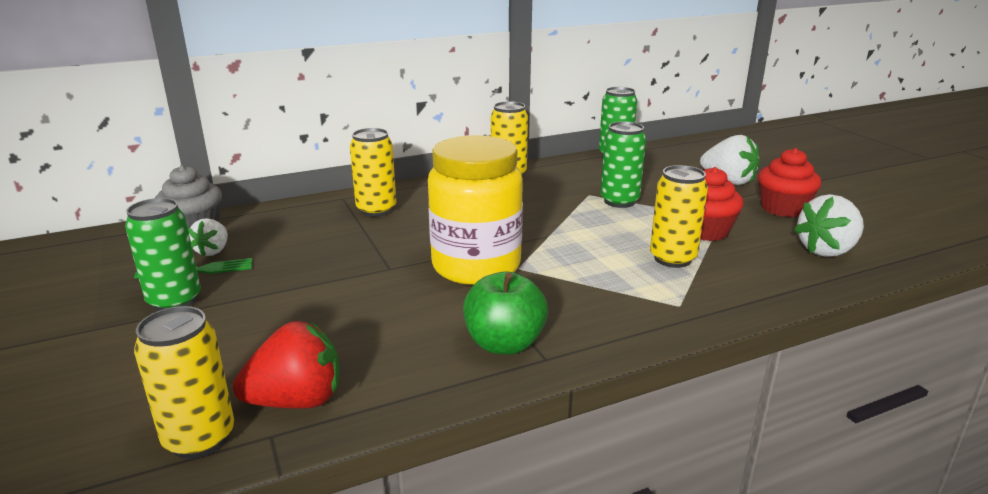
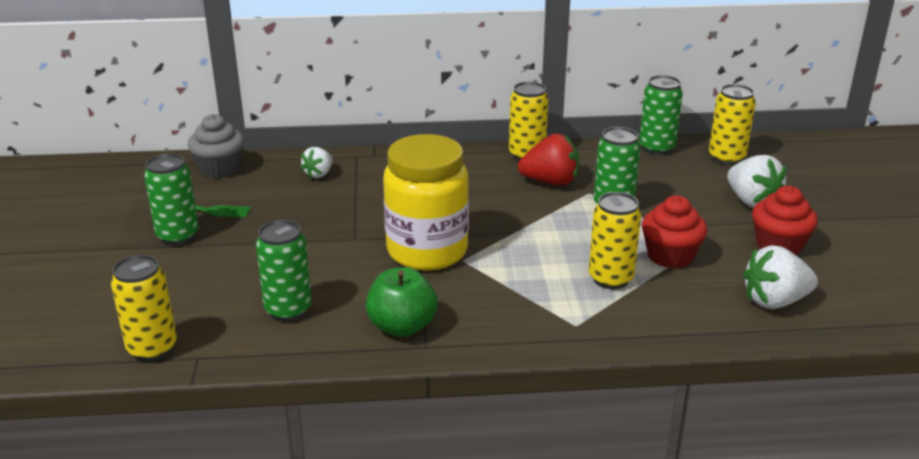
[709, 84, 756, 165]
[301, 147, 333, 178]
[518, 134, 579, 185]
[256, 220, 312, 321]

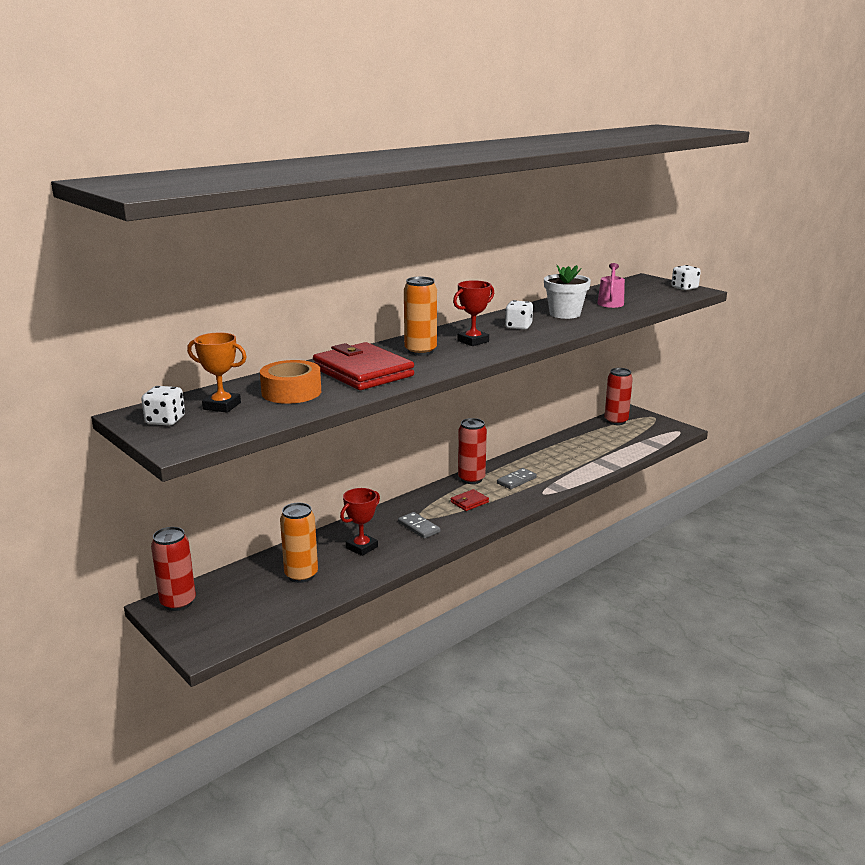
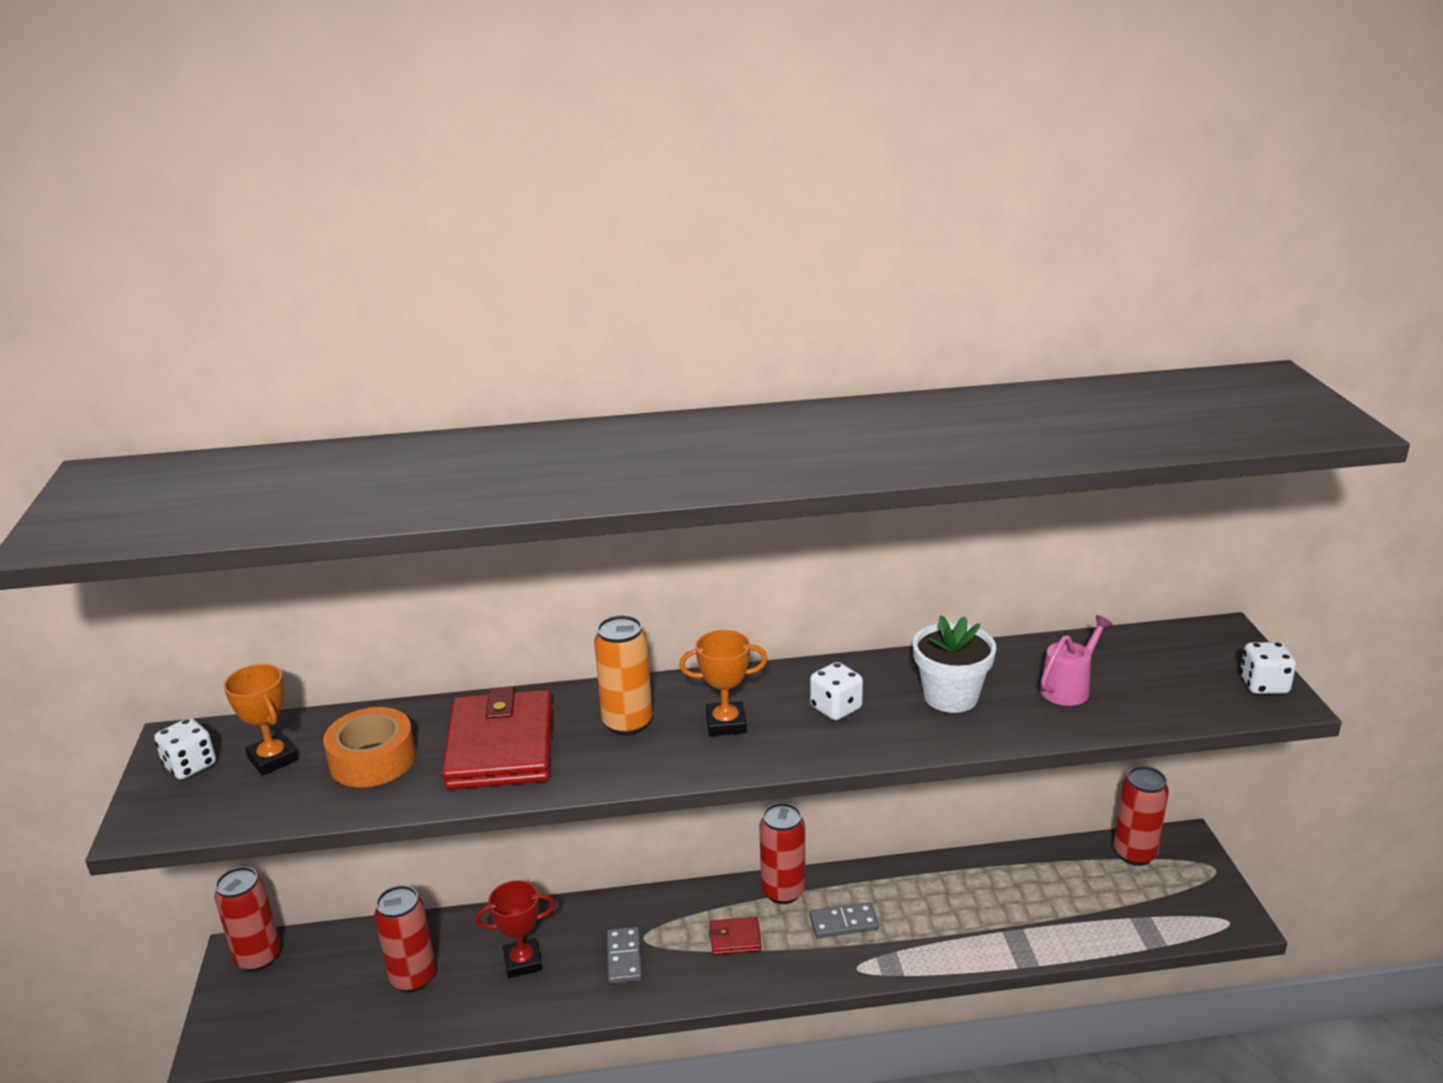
[679, 630, 768, 736]
[374, 885, 436, 993]

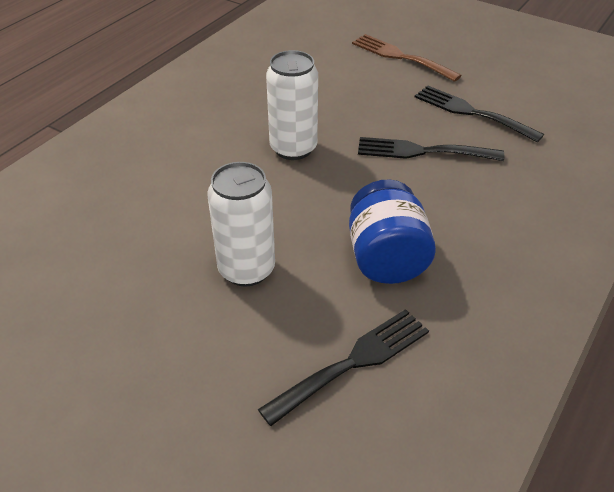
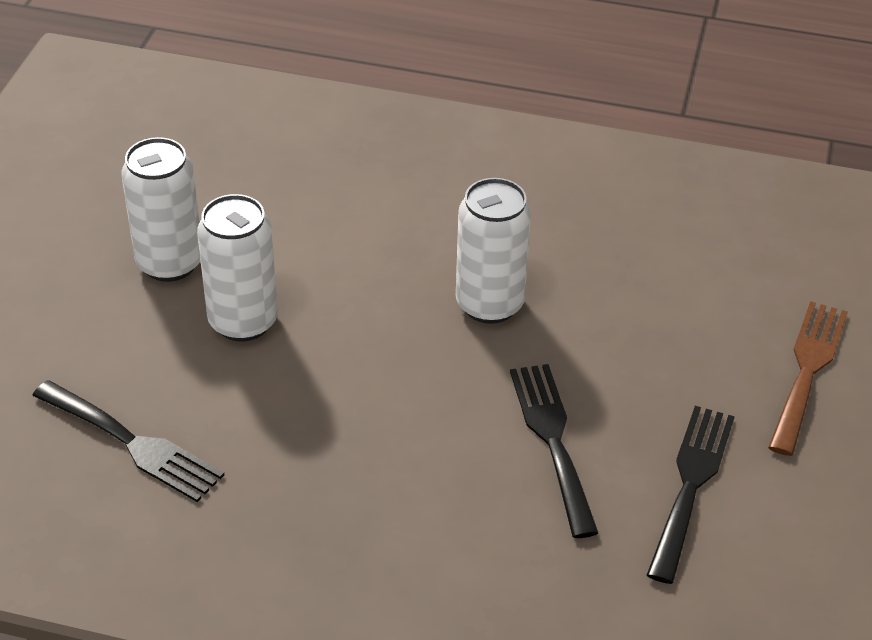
[349, 179, 436, 284] (first image)
[122, 137, 200, 282]

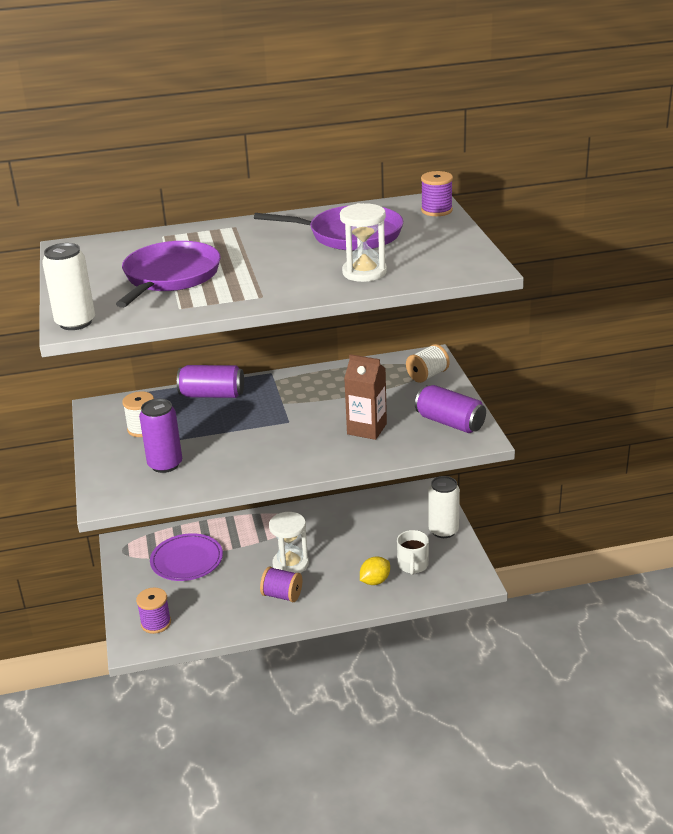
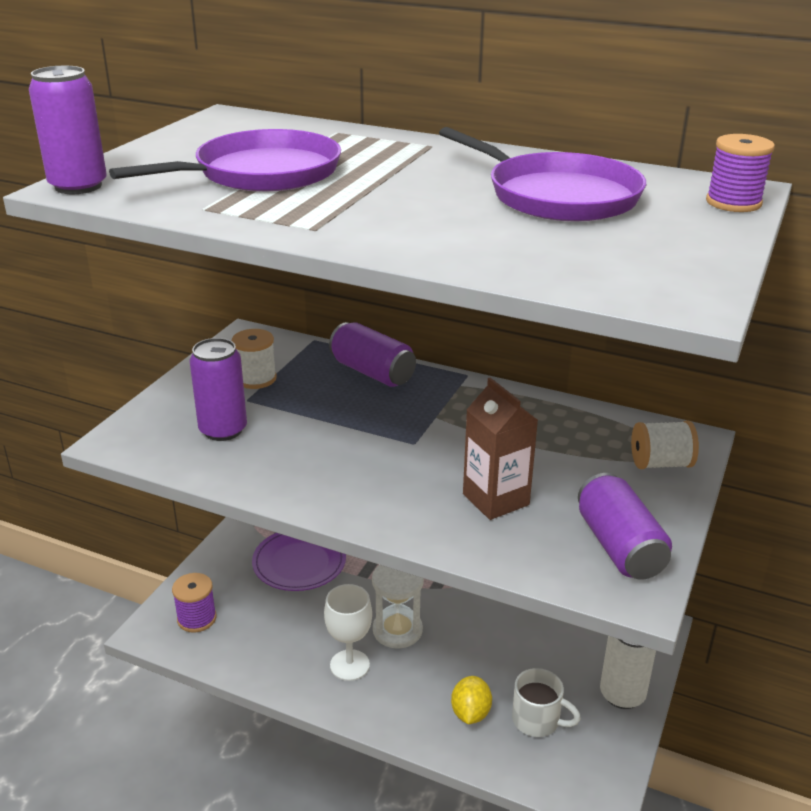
[340, 203, 387, 282] (first image)
[29, 66, 107, 194]
[512, 668, 581, 737]
[451, 676, 492, 724]
[324, 584, 372, 681]

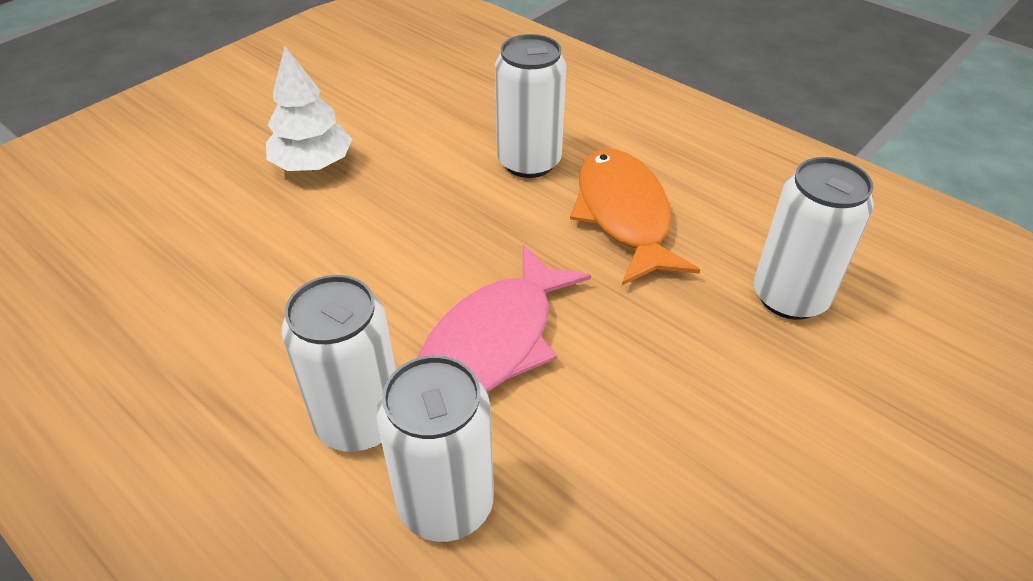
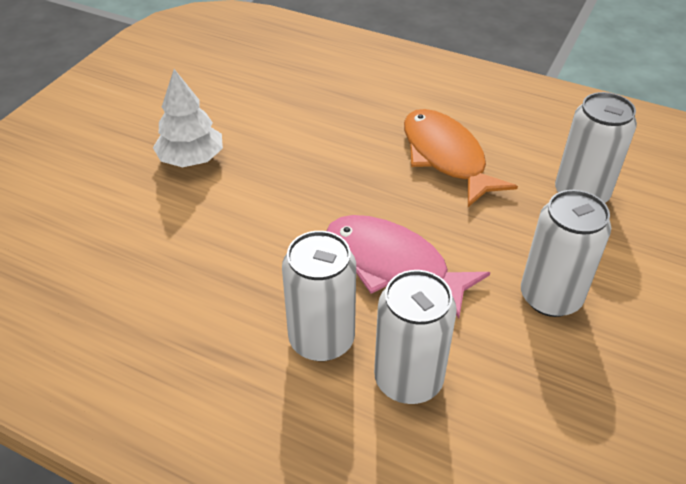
[521, 190, 611, 317]
[327, 215, 490, 318]

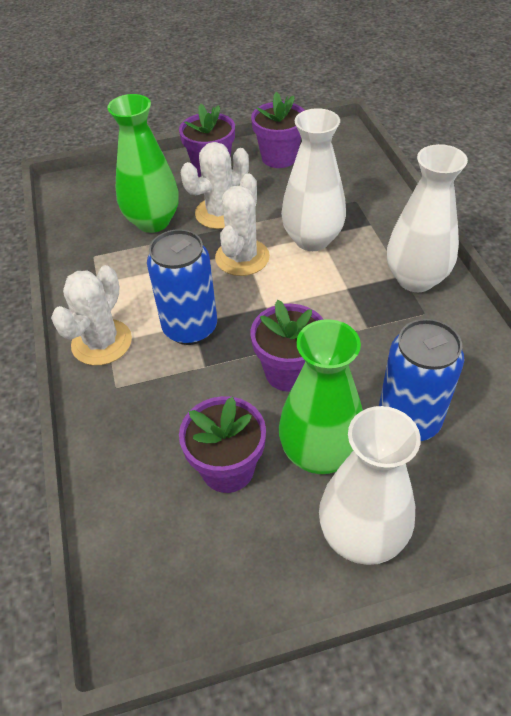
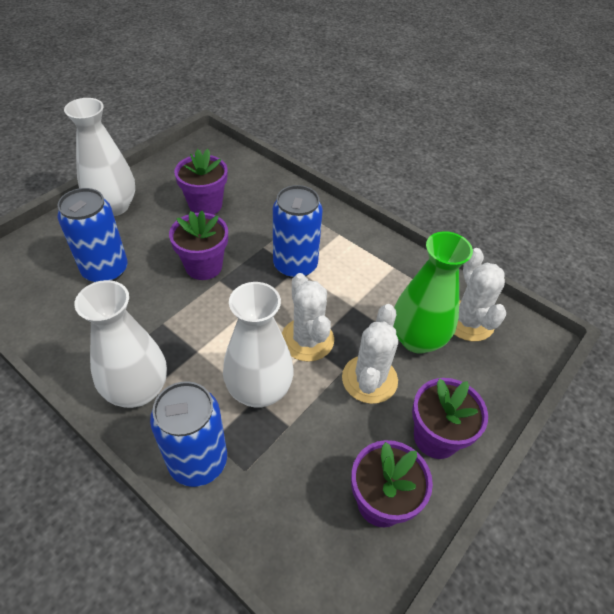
[454, 248, 506, 341]
[279, 319, 363, 474] (first image)
[150, 381, 227, 487]

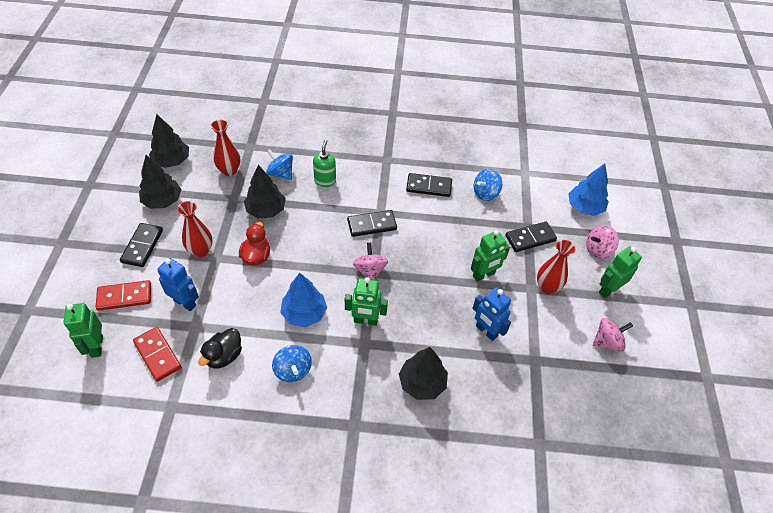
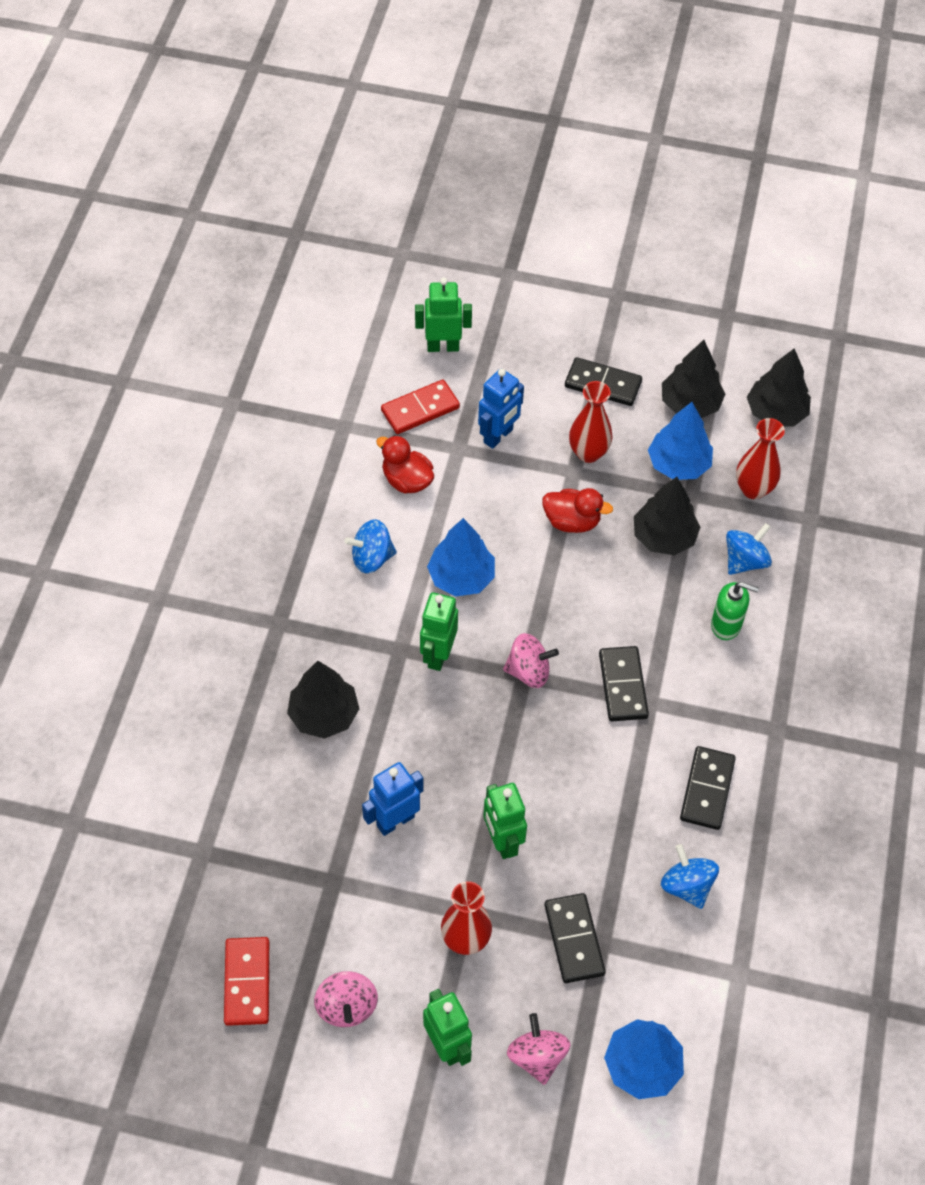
[224, 937, 269, 1026]
[376, 435, 434, 493]
[648, 402, 713, 480]

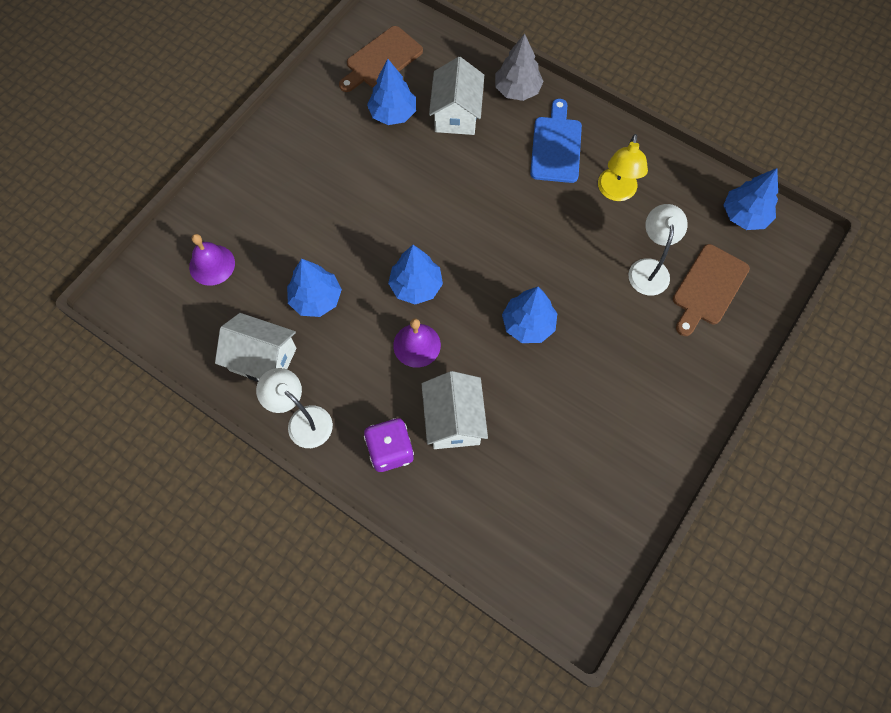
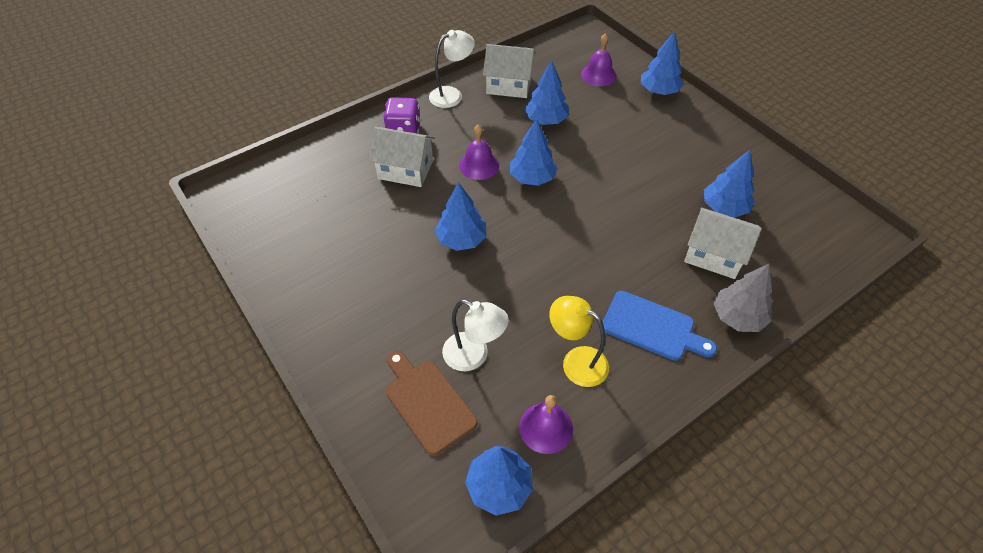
[339, 26, 423, 92] (first image)
[483, 44, 536, 98]
[641, 31, 684, 95]
[519, 395, 573, 454]

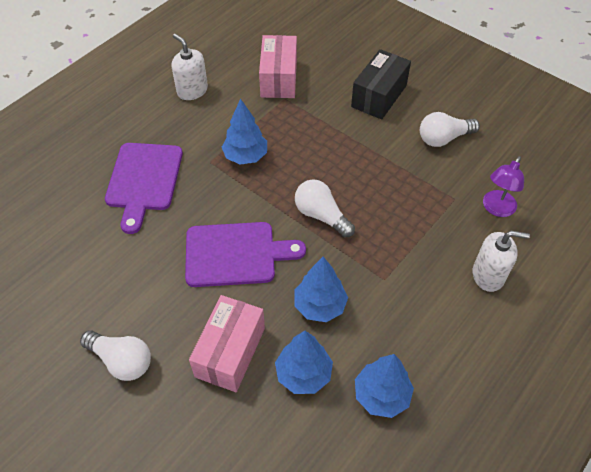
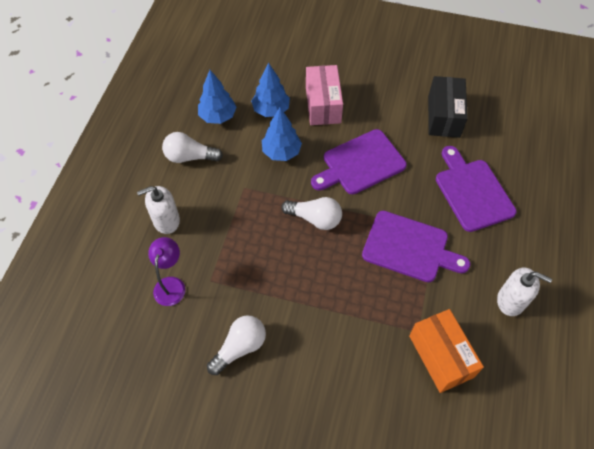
[409, 309, 484, 393]
[428, 76, 468, 138]
[362, 211, 470, 282]
[162, 132, 223, 163]

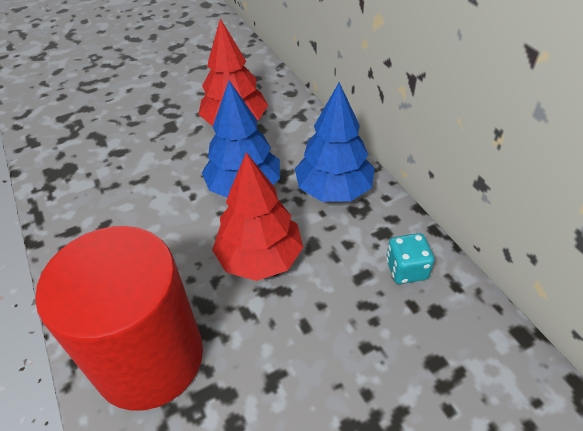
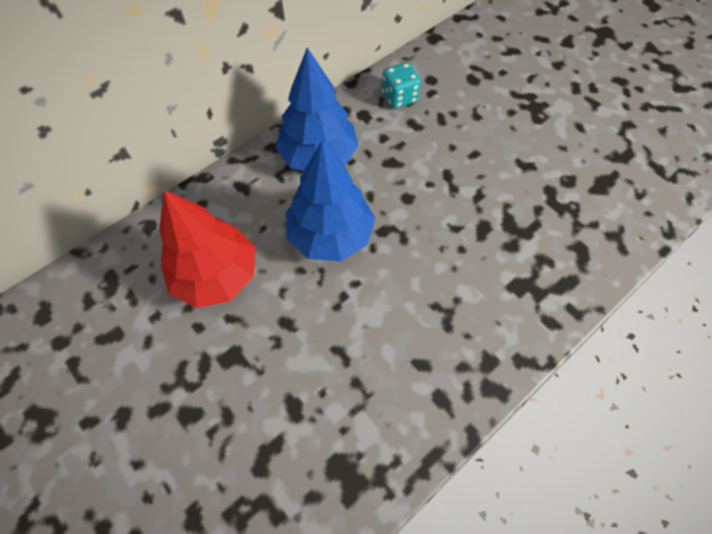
[212, 152, 303, 281] (first image)
[35, 226, 203, 411] (first image)

